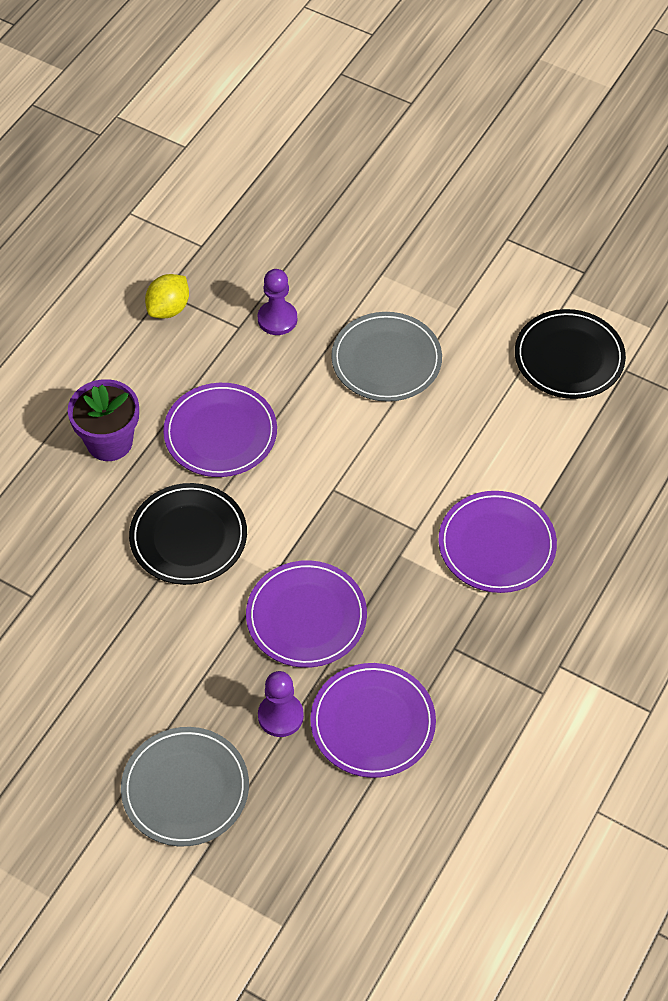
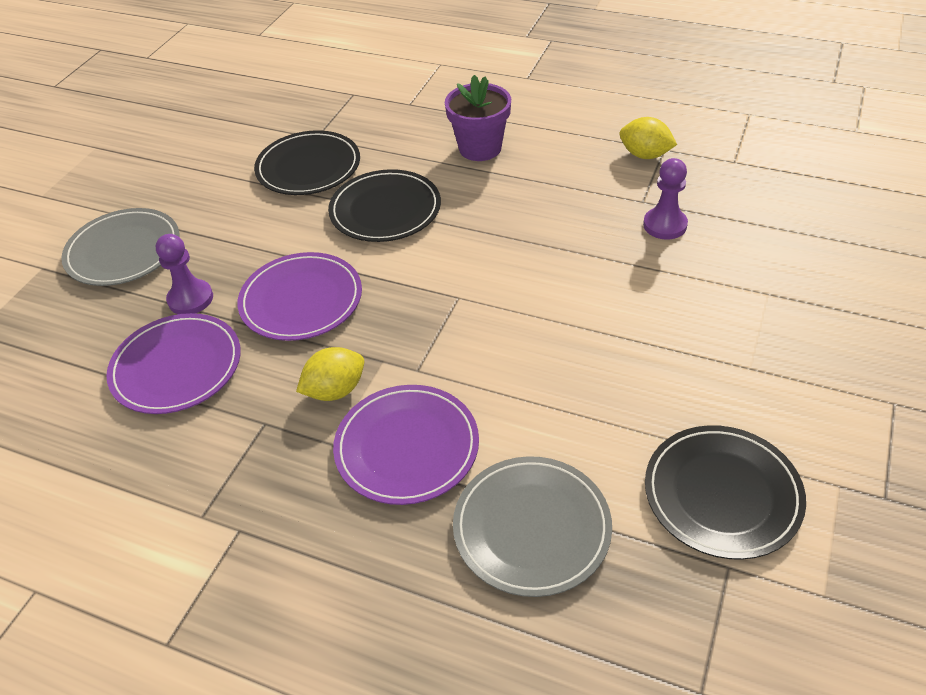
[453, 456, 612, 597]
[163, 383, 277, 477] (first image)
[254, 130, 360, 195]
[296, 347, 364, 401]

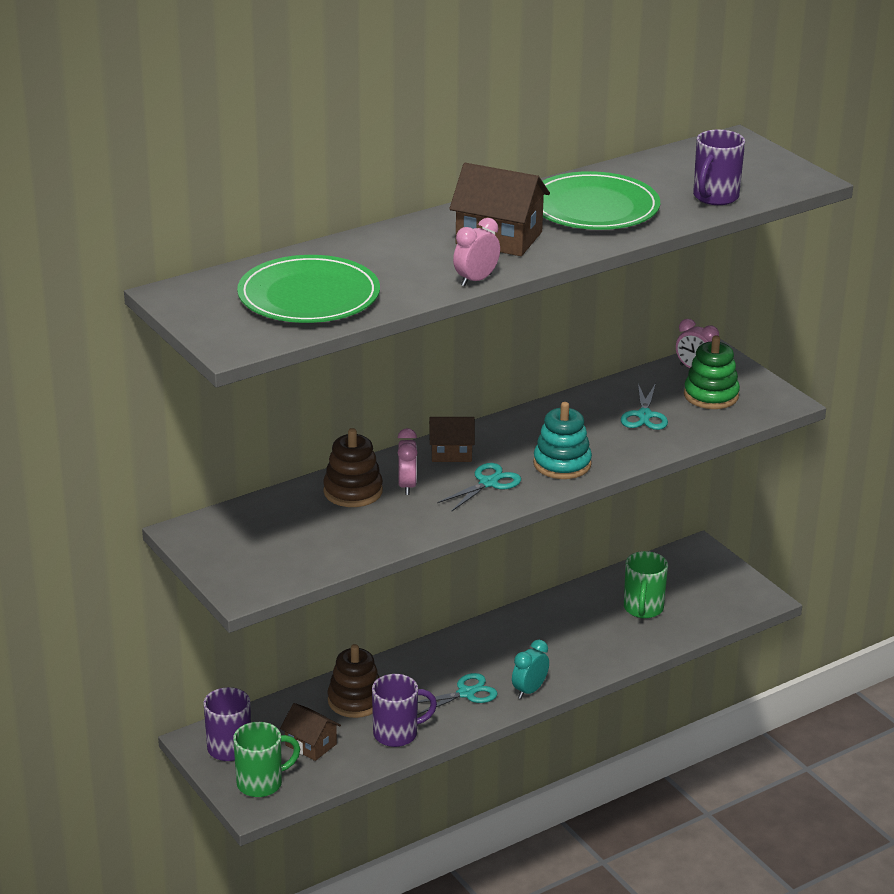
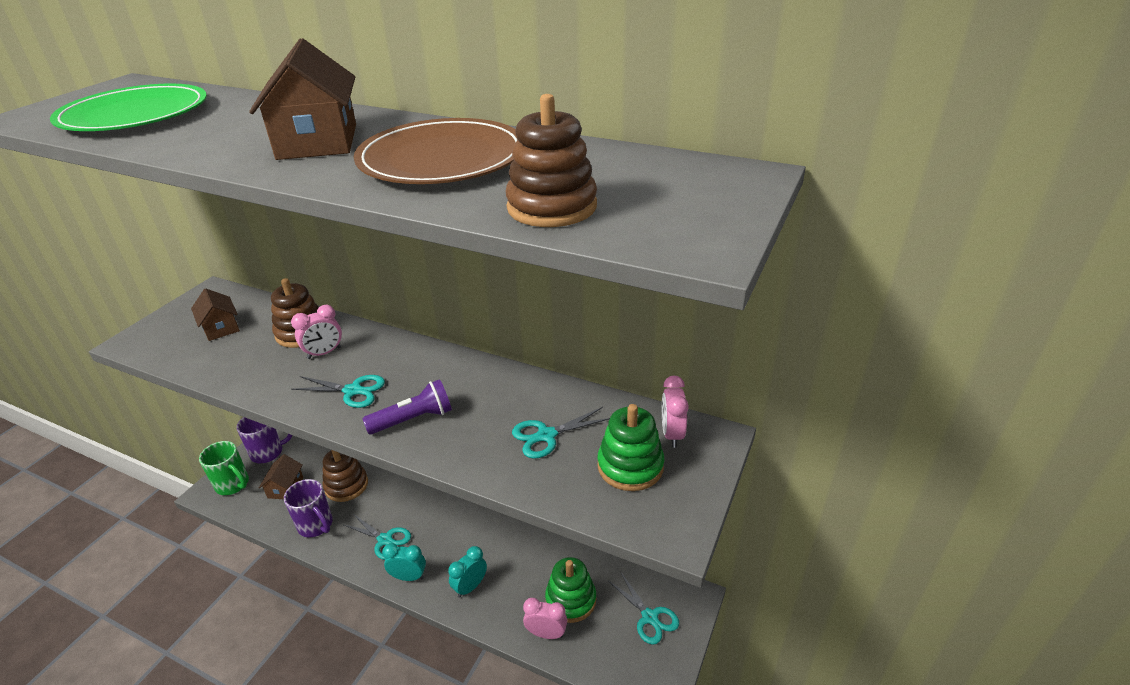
[506, 94, 597, 227]
[354, 118, 518, 184]
[523, 598, 567, 639]
[362, 379, 452, 435]
[191, 288, 240, 341]
[545, 557, 596, 623]
[448, 546, 487, 598]
[609, 571, 679, 645]

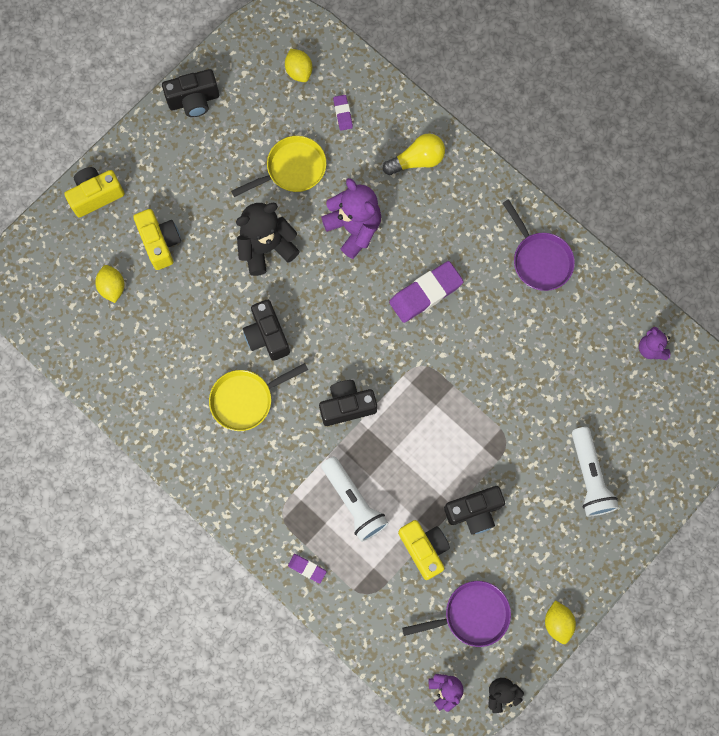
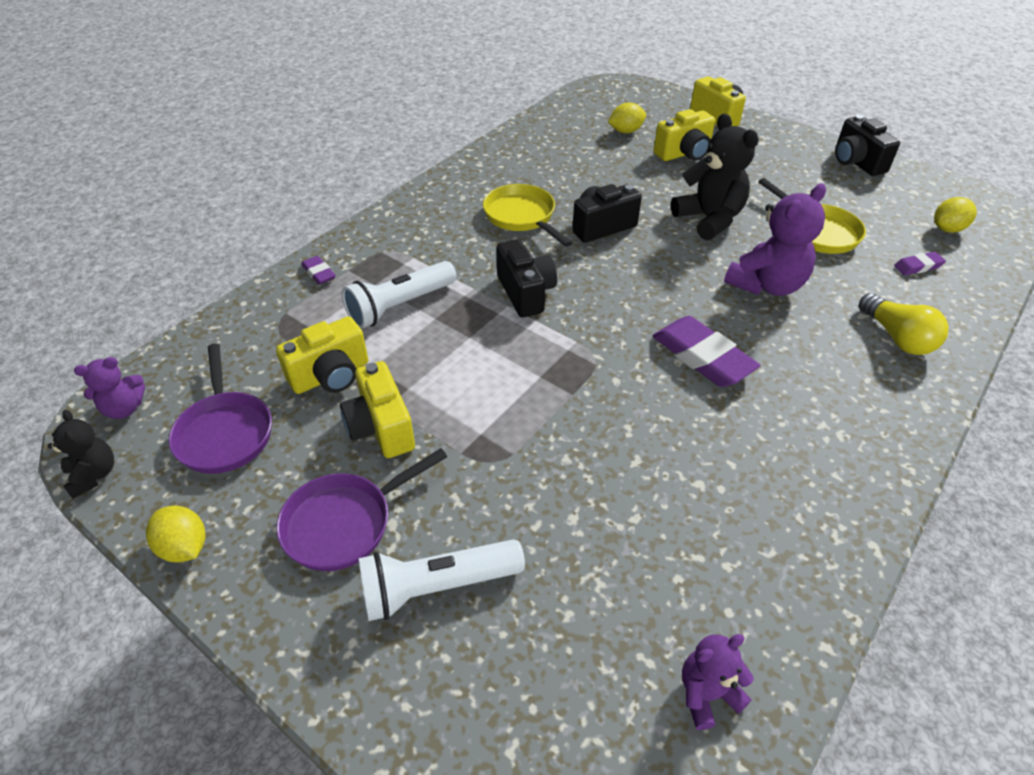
[276, 448, 447, 571]
[340, 361, 415, 458]
[301, 256, 336, 285]
[146, 506, 206, 563]

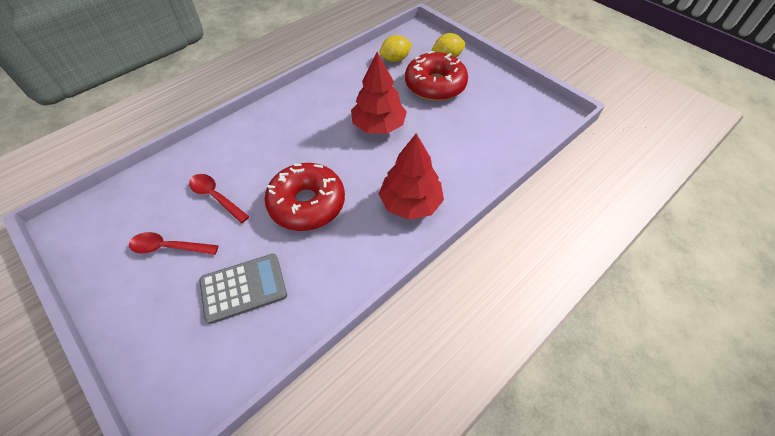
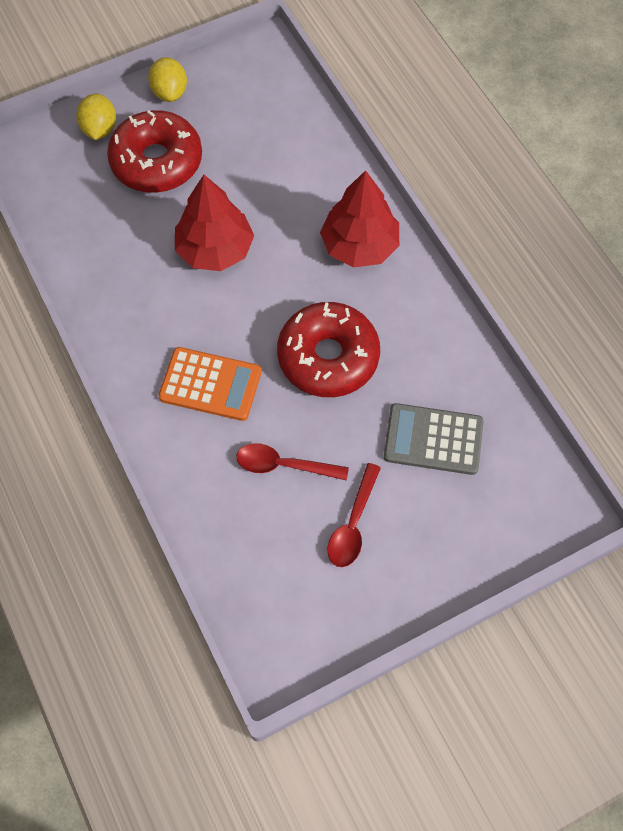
[148, 57, 187, 102]
[236, 443, 349, 481]
[384, 403, 484, 475]
[158, 347, 262, 421]

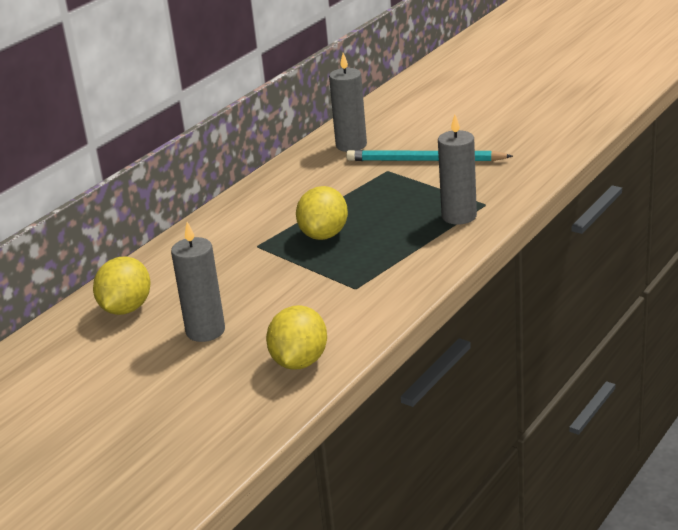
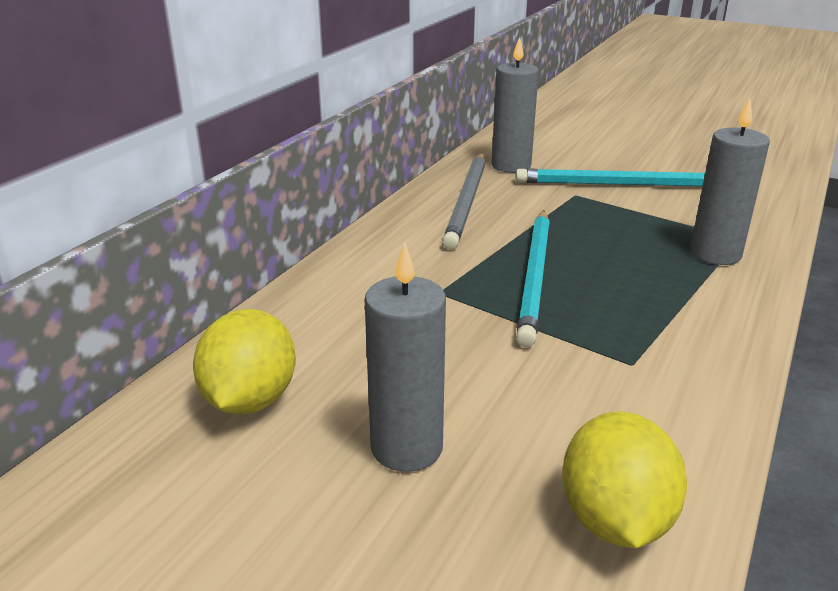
[516, 210, 550, 347]
[442, 153, 486, 249]

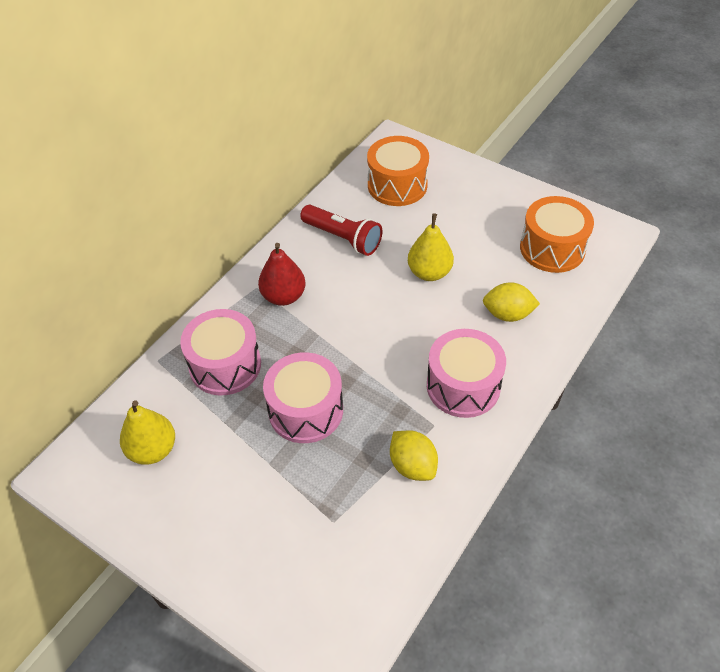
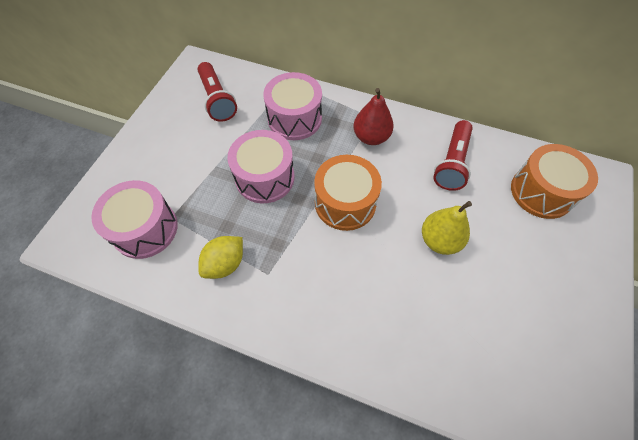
[314, 155, 382, 231]
[483, 282, 540, 322] (first image)
[91, 180, 178, 259]
[198, 62, 237, 122]

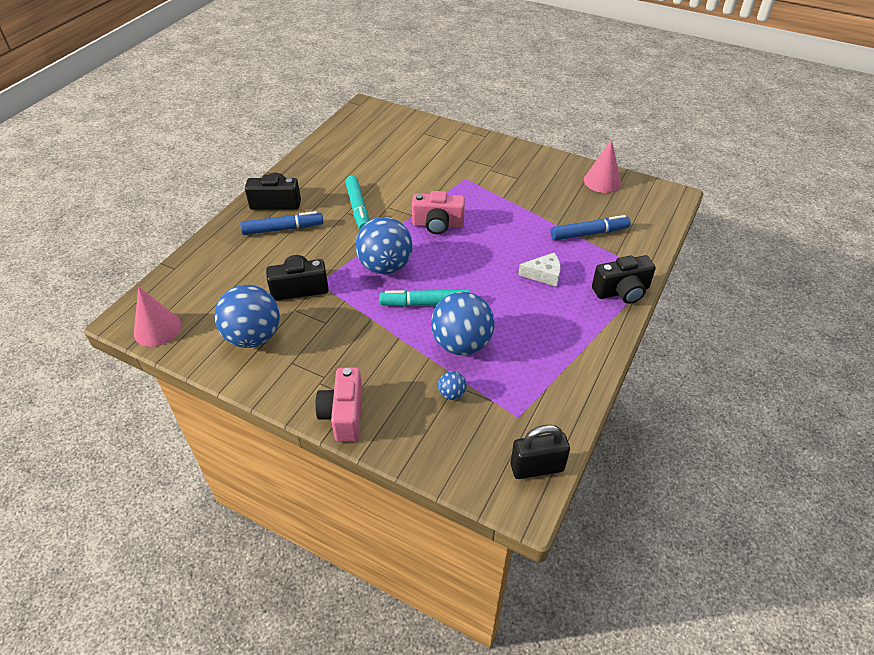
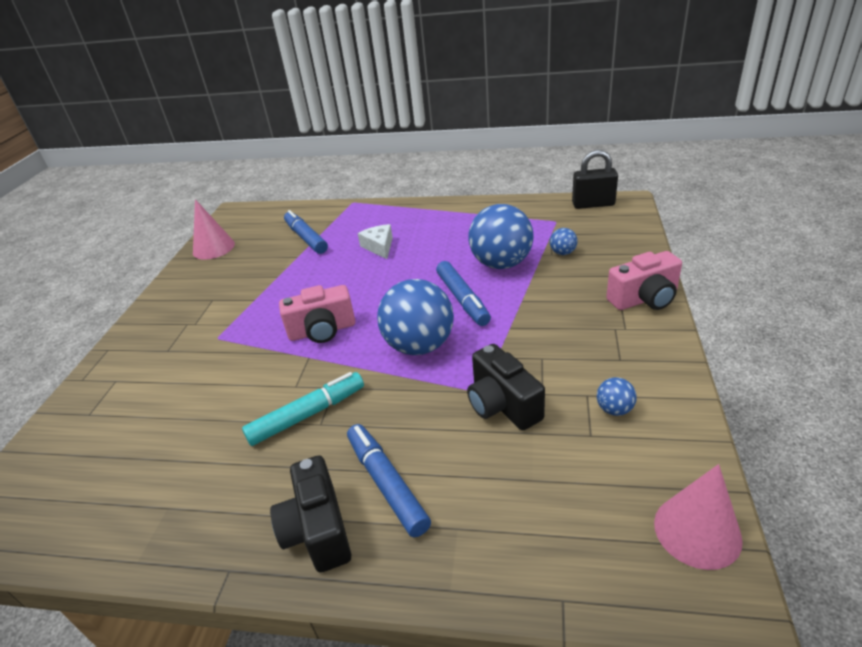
[279, 285, 355, 343]
[592, 255, 656, 304] (first image)
[597, 377, 637, 416]
[436, 261, 491, 326]
[572, 150, 618, 209]

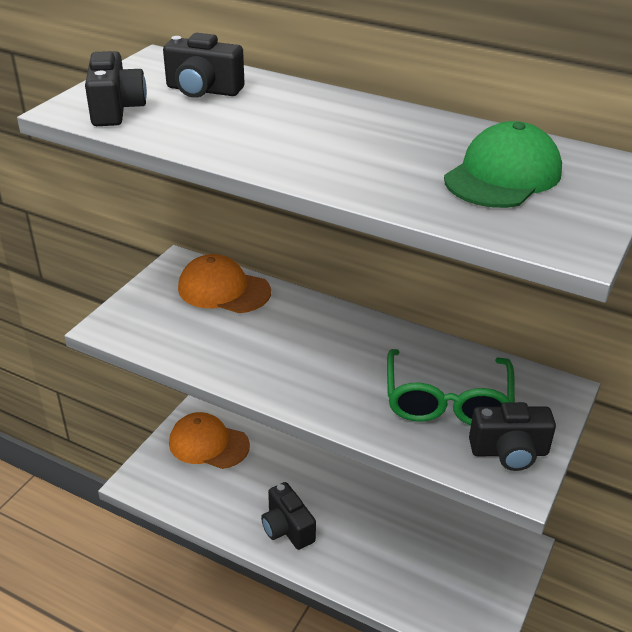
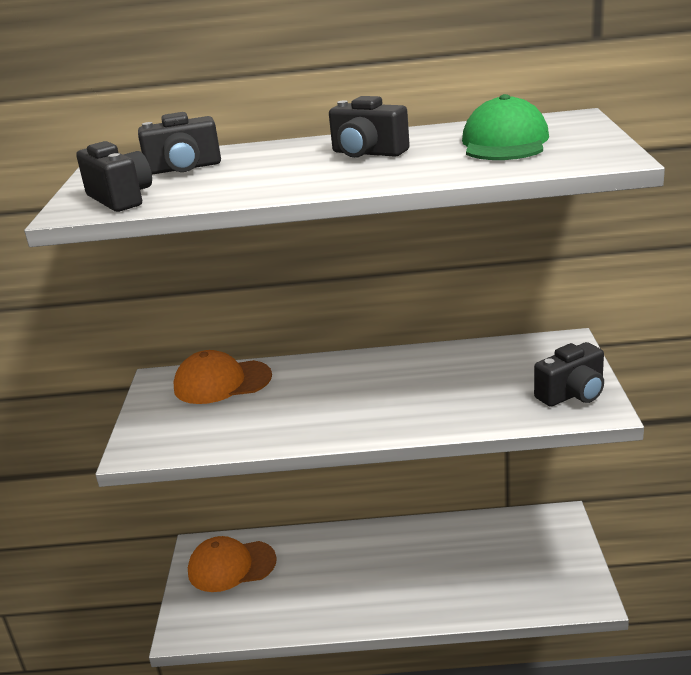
[387, 349, 515, 425] (first image)
[329, 96, 410, 158]

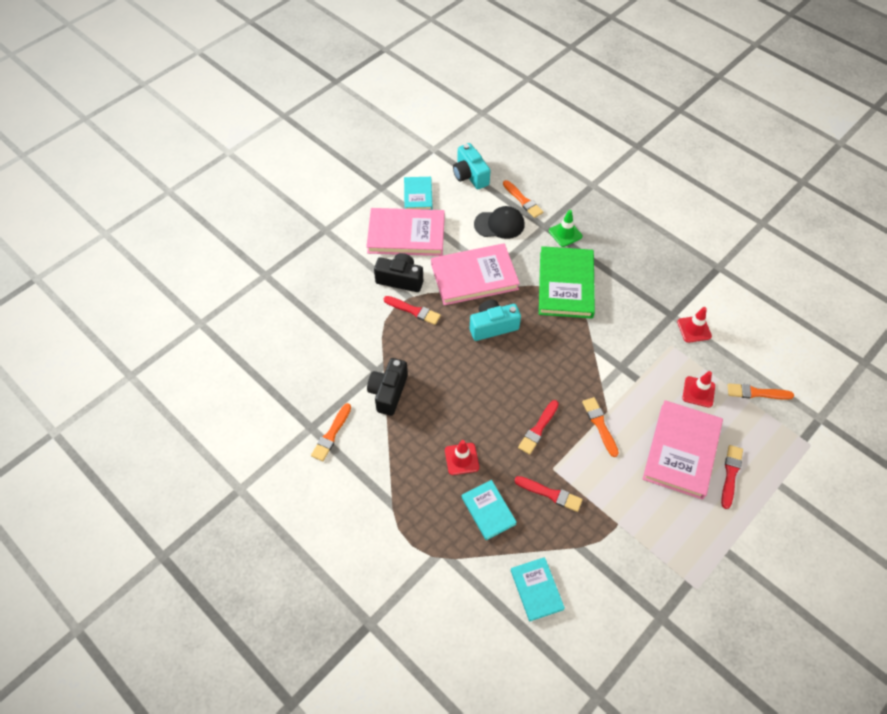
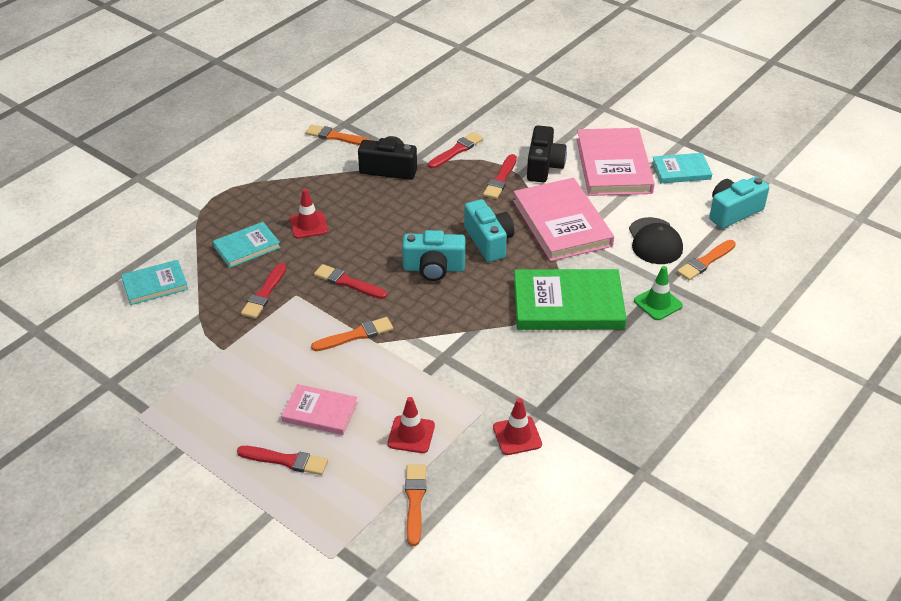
[281, 384, 358, 435]
[428, 132, 483, 169]
[402, 230, 466, 281]

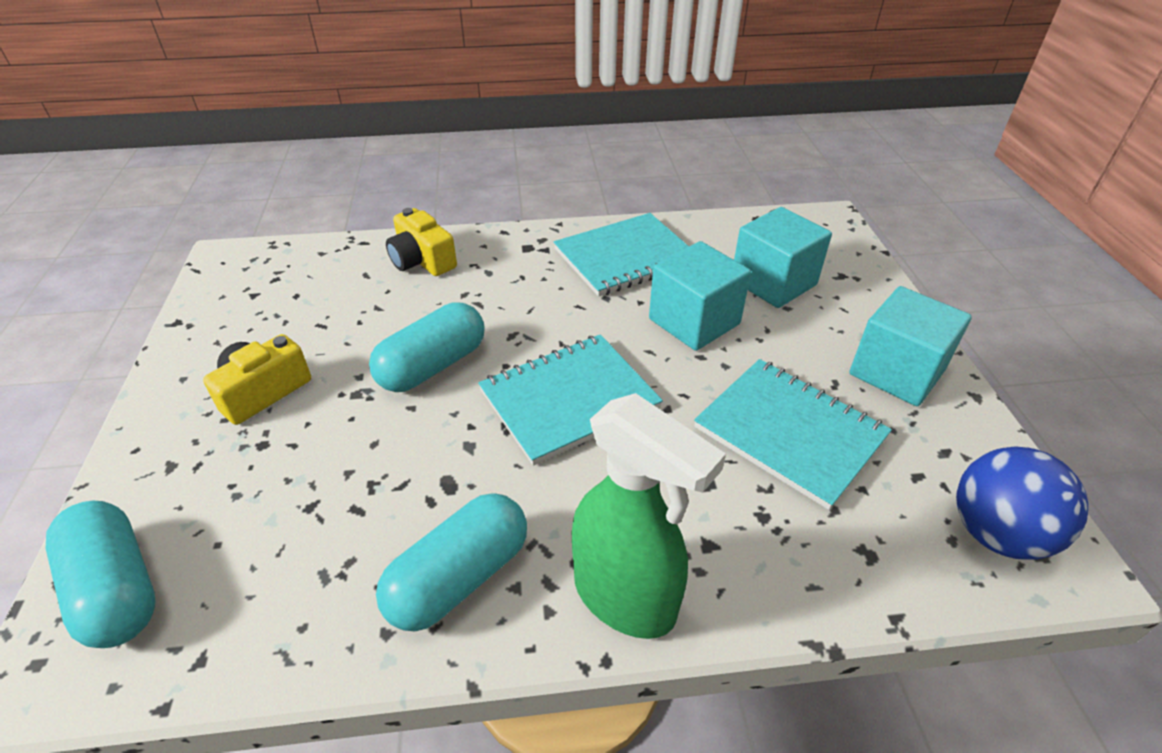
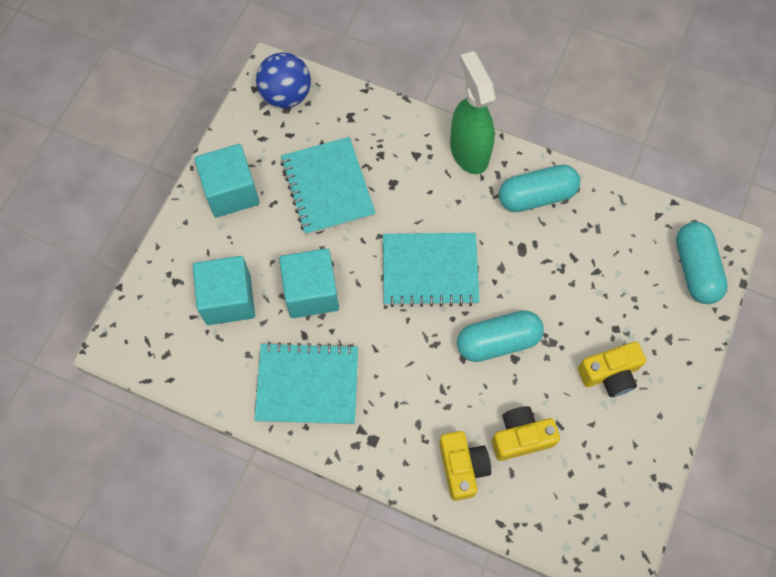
[492, 406, 560, 461]

